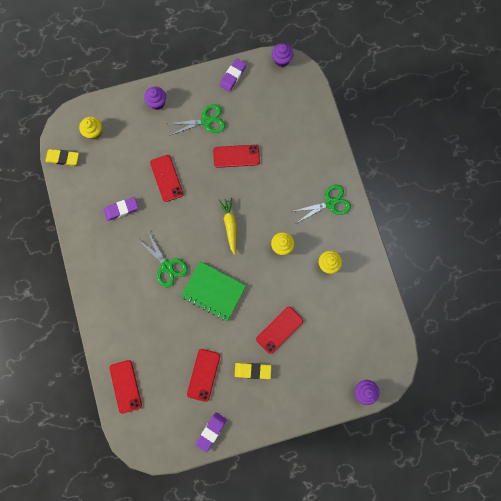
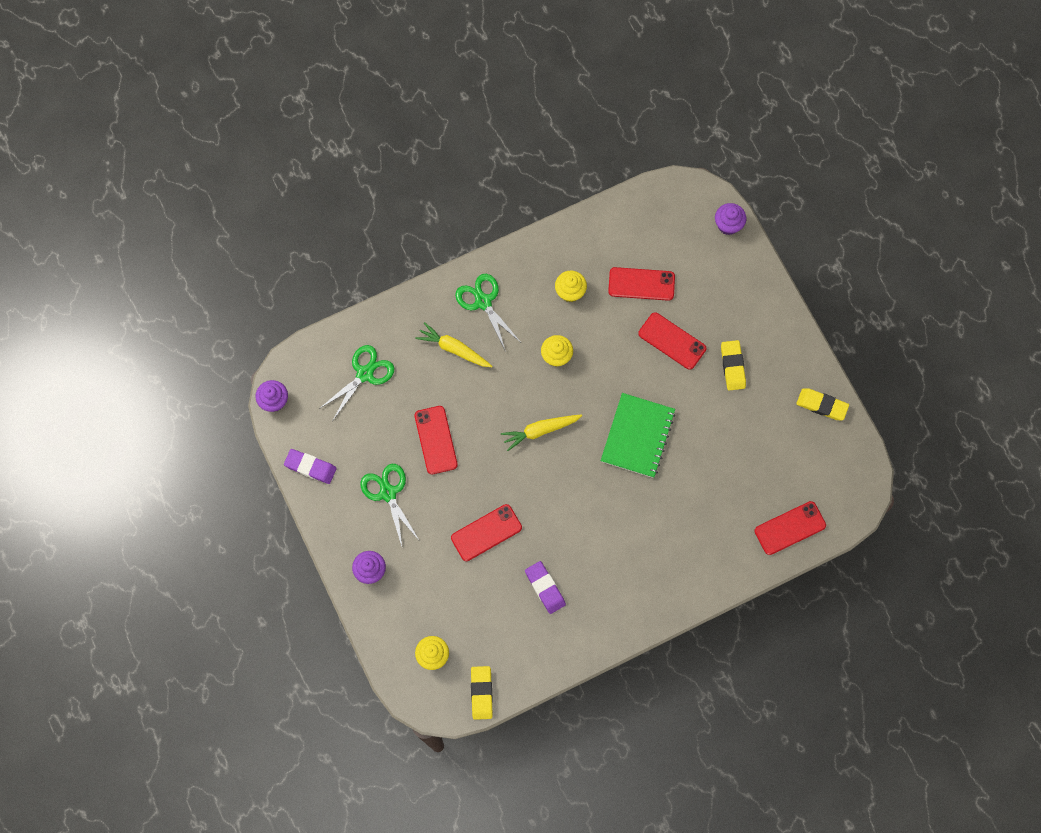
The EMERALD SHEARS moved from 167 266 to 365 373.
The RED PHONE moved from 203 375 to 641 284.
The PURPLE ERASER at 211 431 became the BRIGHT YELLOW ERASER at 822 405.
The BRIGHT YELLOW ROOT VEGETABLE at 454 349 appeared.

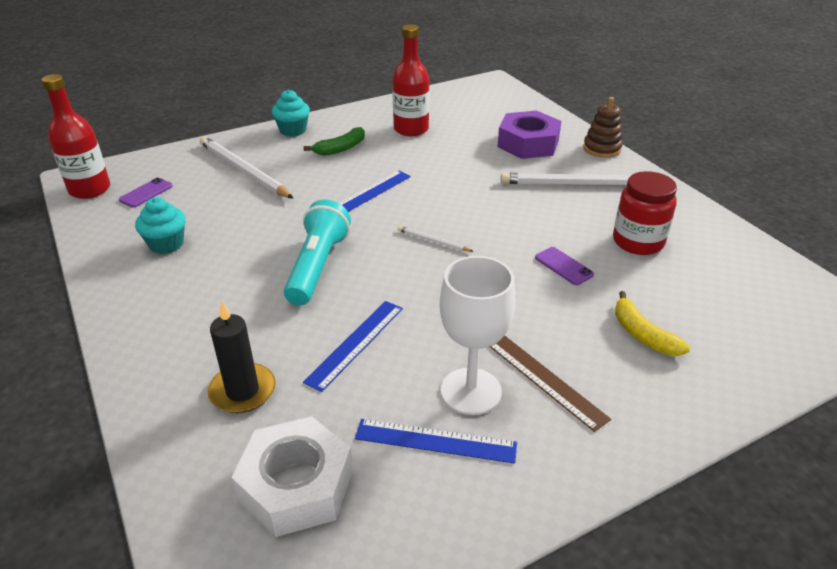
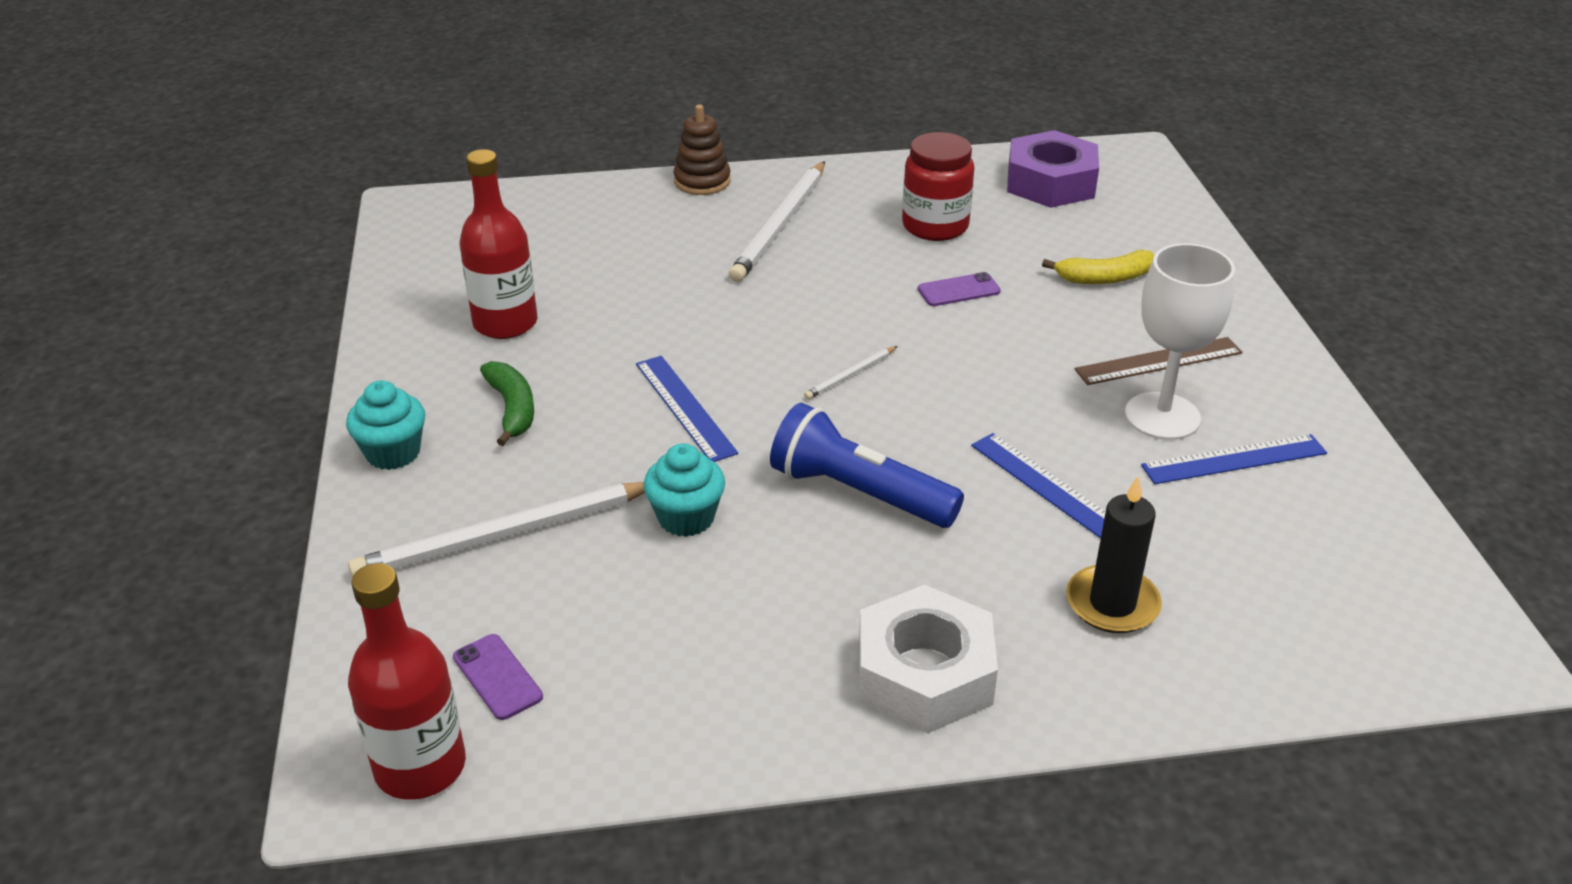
The PURPLE NUT moved from 528 143 to 1050 183.
The TEAL CUPCAKE moved from 166 244 to 686 518.
The TEAL TORCH at 317 266 became the COBALT TORCH at 859 493.
The WHITE NUT moved from 296 485 to 924 674.
The COBALT STRAIGHTEDGE at 435 441 turned 45 degrees clockwise.

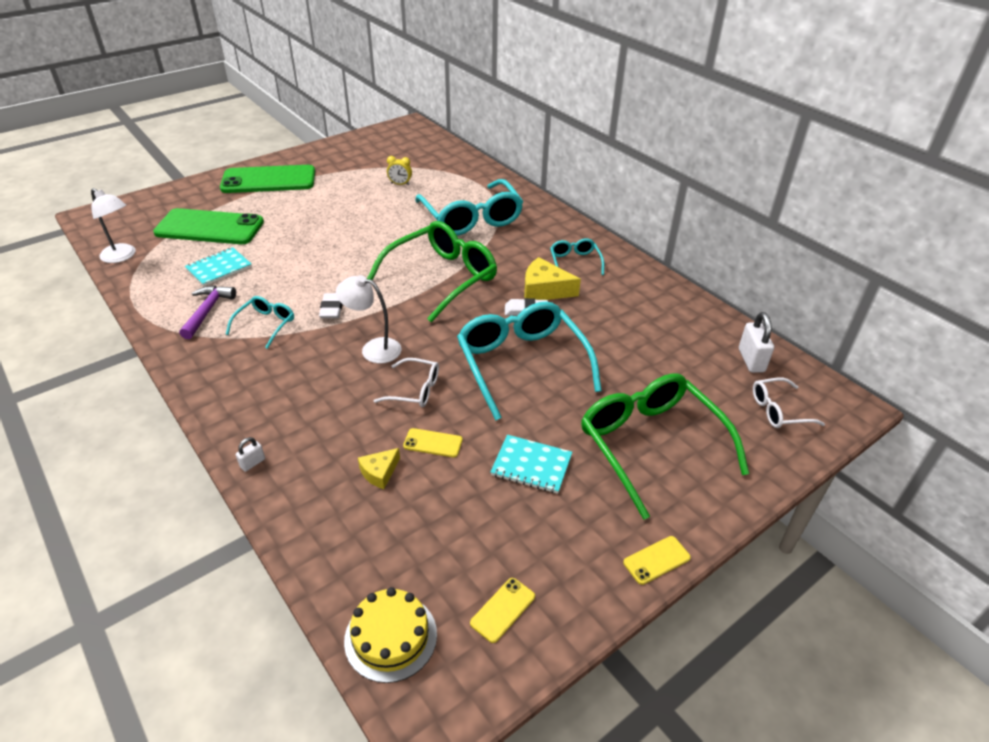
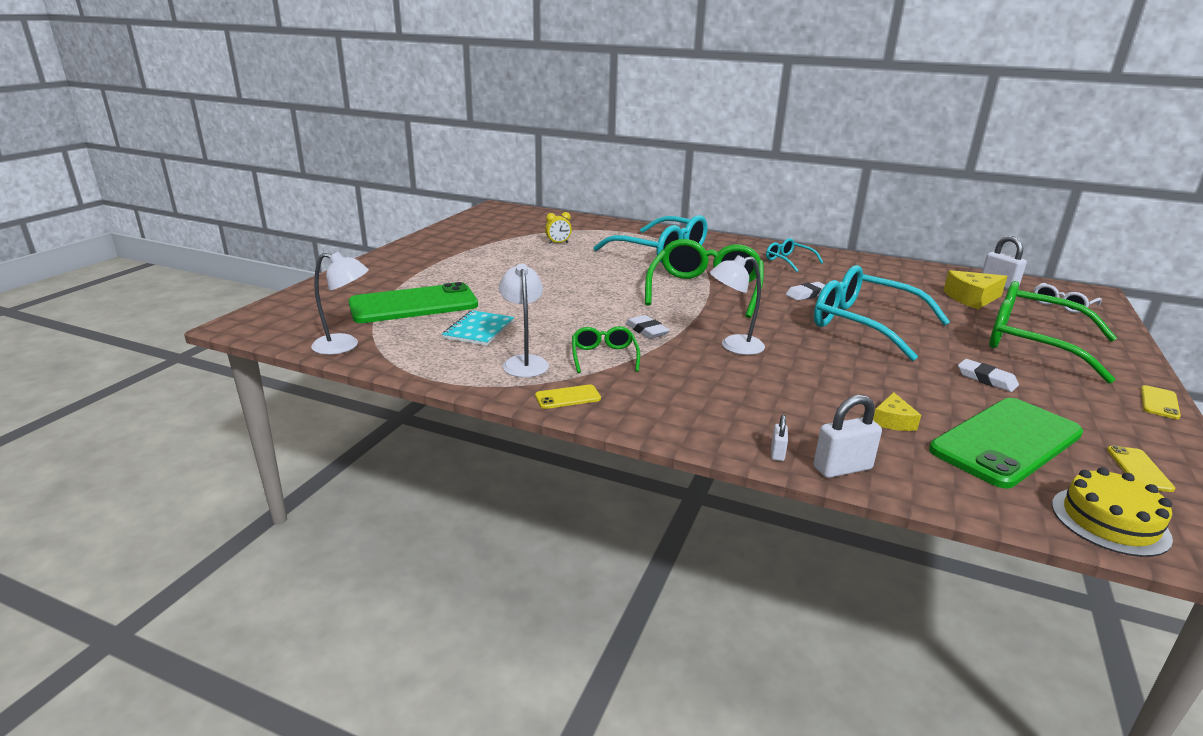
The EMERALD PHONE moved from 269 180 to 1006 442.
The BRIGHT YELLOW CHEESE moved from 544 290 to 971 298.
The PURPLE CARPENTER'S HAMMER at 207 311 was replaced by the WHITE READING LAMP at 524 362.
The TEAL SPECTACLES at 266 325 became the EMERALD SPECTACLES at 604 356.
The WHITE SPECTACLES at 415 390 disappeared.
The BRIGHT YELLOW PHONE moved from 433 443 to 568 397.
The TEAL EXERCISE BOOK at 531 465 was replaced by the WHITE ERASER at 986 379.
The WHITE PADLOCK at 842 468 appeared.

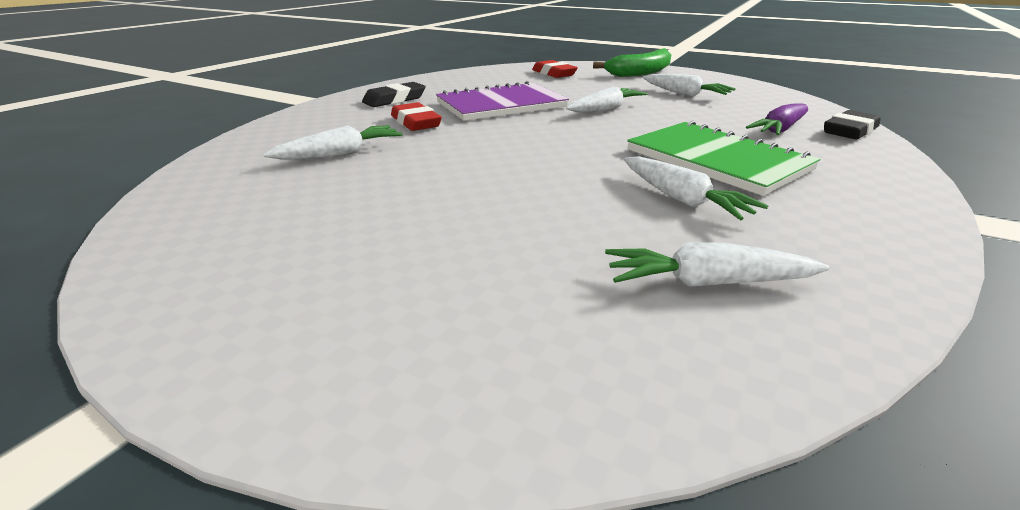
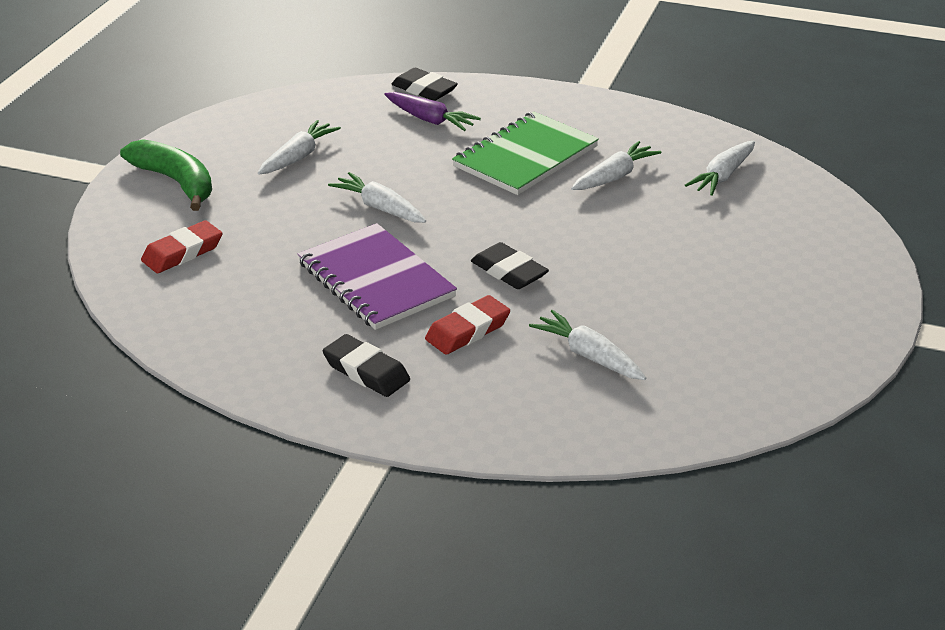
The WHITE ROOT VEGETABLE at 705 282 turned 45 degrees clockwise.
The BLACK ERASER at 509 272 appeared.

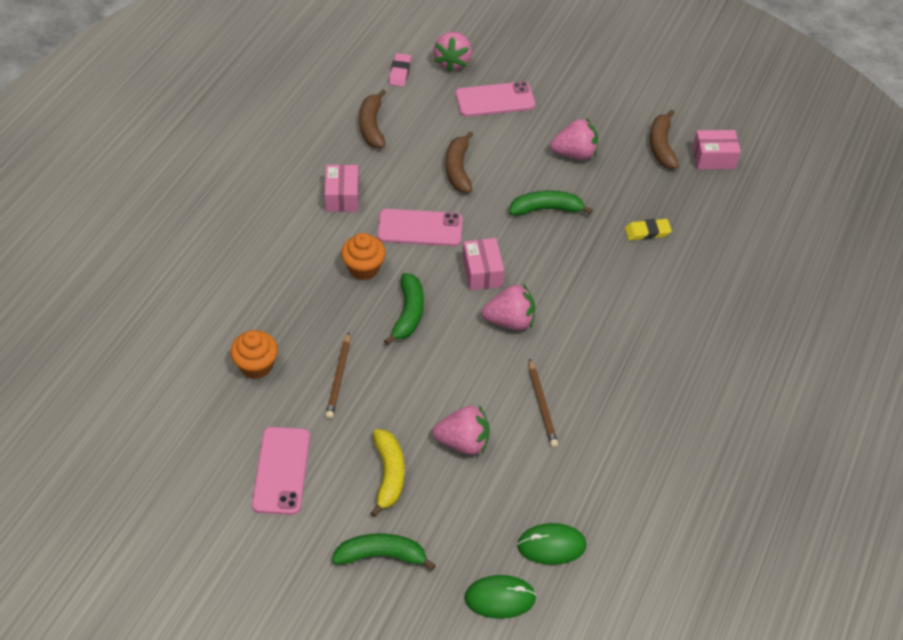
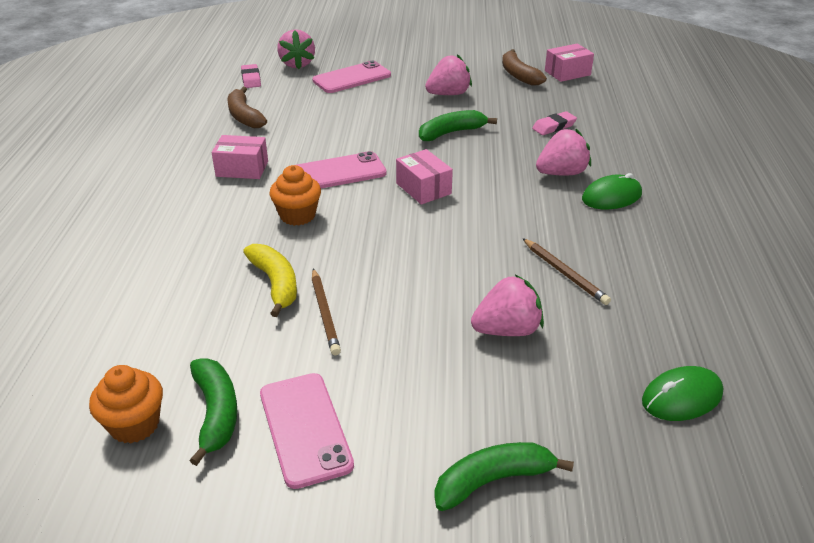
The BROWN TOY BANANA at 458 169 disappeared.
The ROSE-PINK PARCEL at 342 196 turned 60 degrees counterclockwise.
The BRIGHT YELLOW ERASER at 647 232 became the ROSE-PINK ERASER at 554 127.
The EMERALD TOY BANANA moved from 408 313 to 216 413.
The ROSE-PINK TOY STRAWBERRY moved from 510 321 to 561 173.
The ORANGE-COLOURED CUPCAKE moved from 256 365 to 134 424.
The BRIGHT YELLOW TOY BANANA moved from 388 474 to 275 283.
The EMERALD MOUSE moved from 500 598 to 611 197.

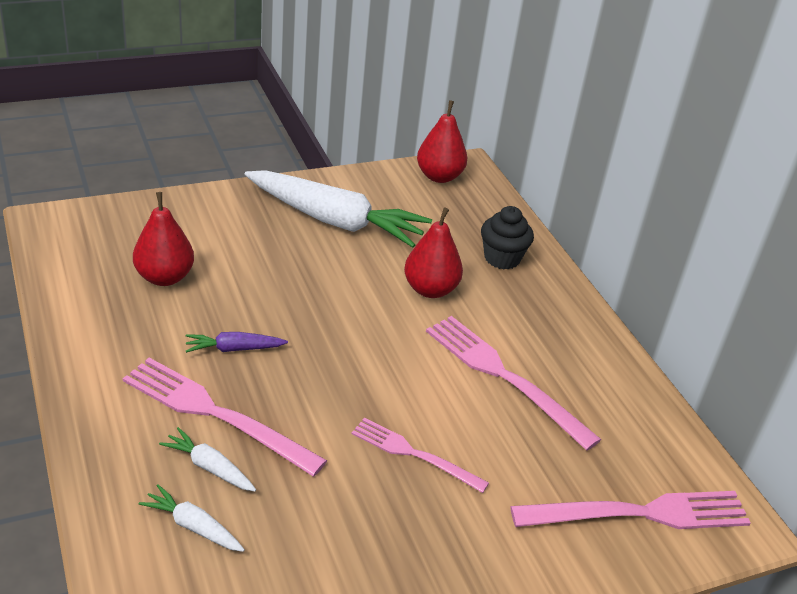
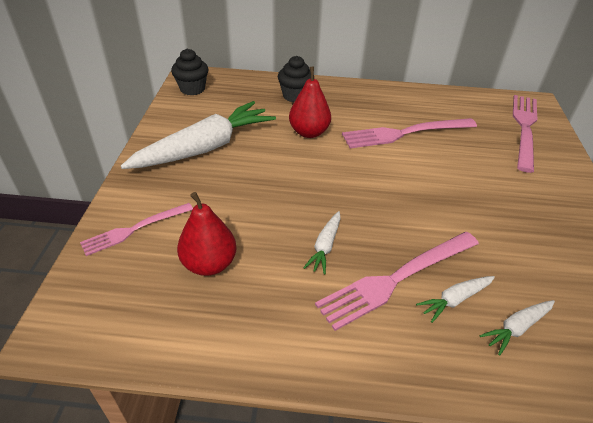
The RED PEAR at 439 176 was replaced by the BLACK CUPCAKE at 192 89.
The PURPLE ROOT VEGETABLE at 233 349 became the WHITE ROOT VEGETABLE at 325 246.
The ROSE-PINK TABLE FORK moved from 414 454 to 134 229.

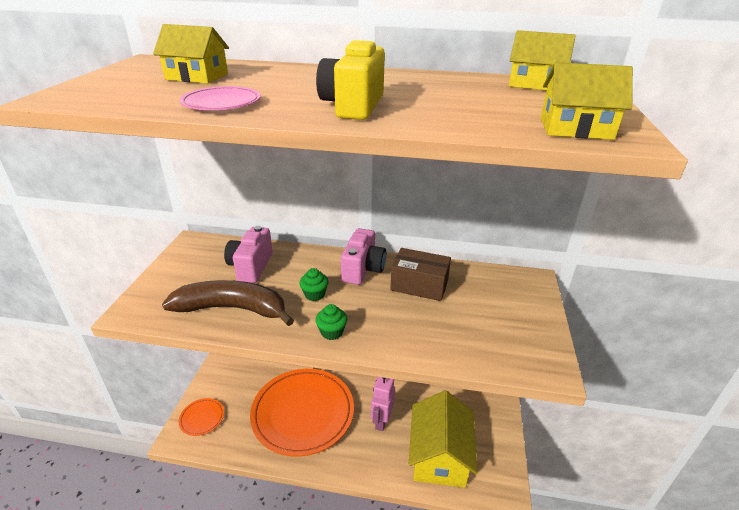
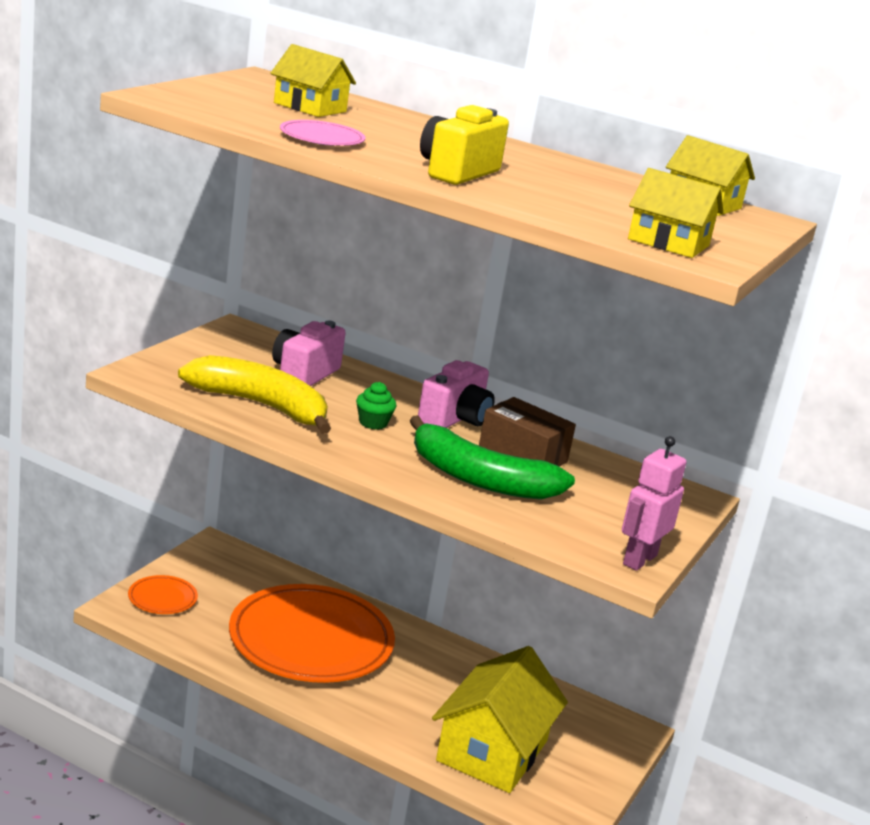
The BROWN TOY BANANA at 232 309 became the BRIGHT YELLOW TOY BANANA at 261 405.
The EMERALD CUPCAKE at 332 332 disappeared.
The ROSE-PINK ROBOT FIGURE moved from 381 421 to 639 560.
The EMERALD TOY BANANA at 479 479 appeared.

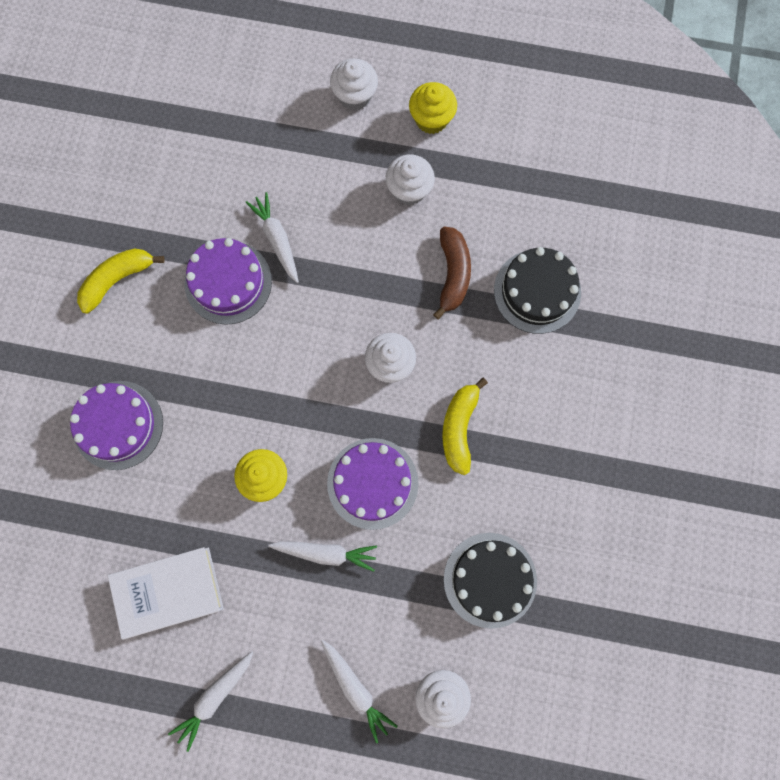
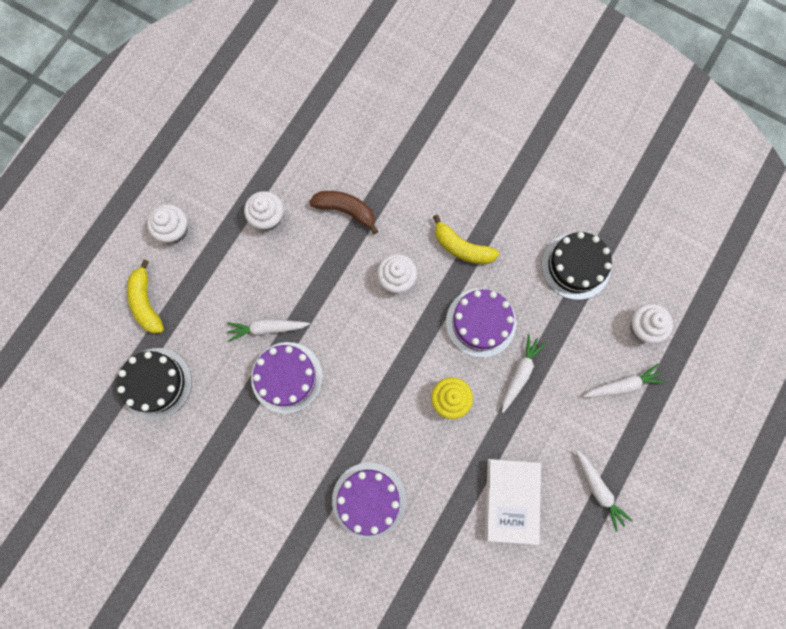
The BRIGHT YELLOW CUPCAKE at 431 119 disappeared.
The BLACK GATEAU moved from 537 291 to 156 383.
The BRIGHT YELLOW TOY BANANA moved from 117 279 to 146 302.

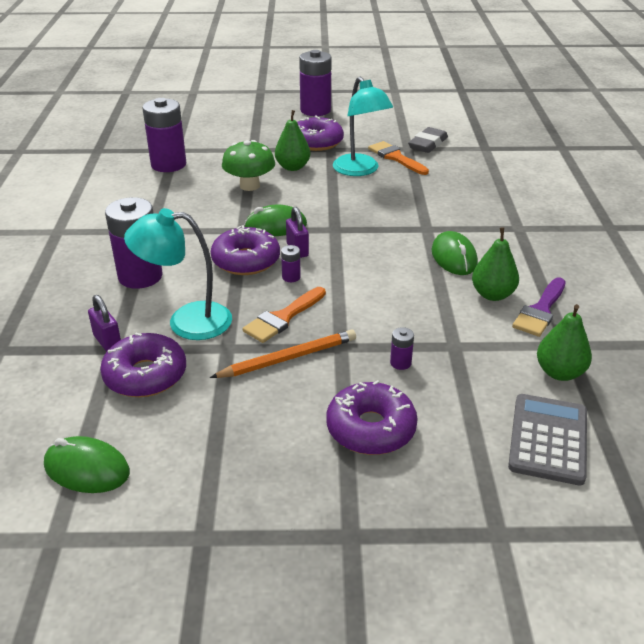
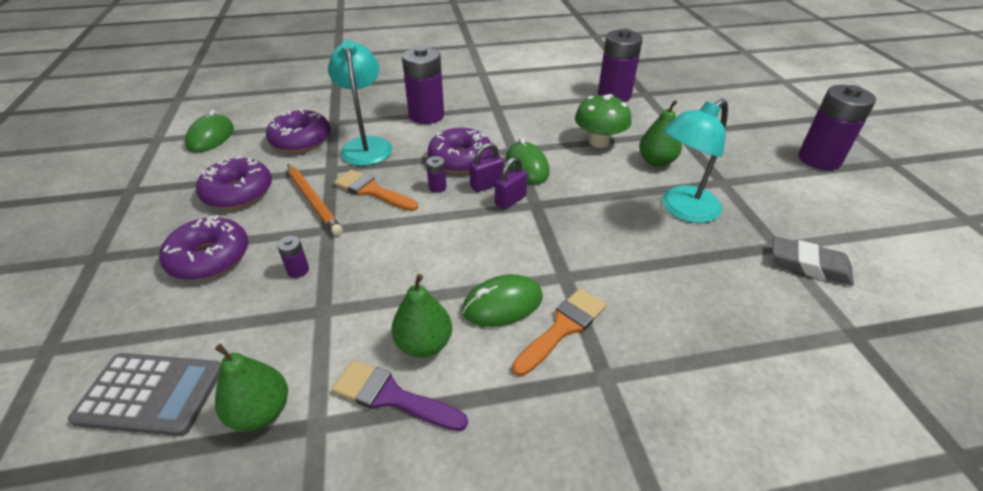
The PURPLE DOUGHNUT moved from 316 142 to 238 192.
The ORANGE-COLOURED PAINT BRUSH moved from 395 157 to 563 327.
The PURPLE PADLOCK moved from 108 342 to 510 200.

